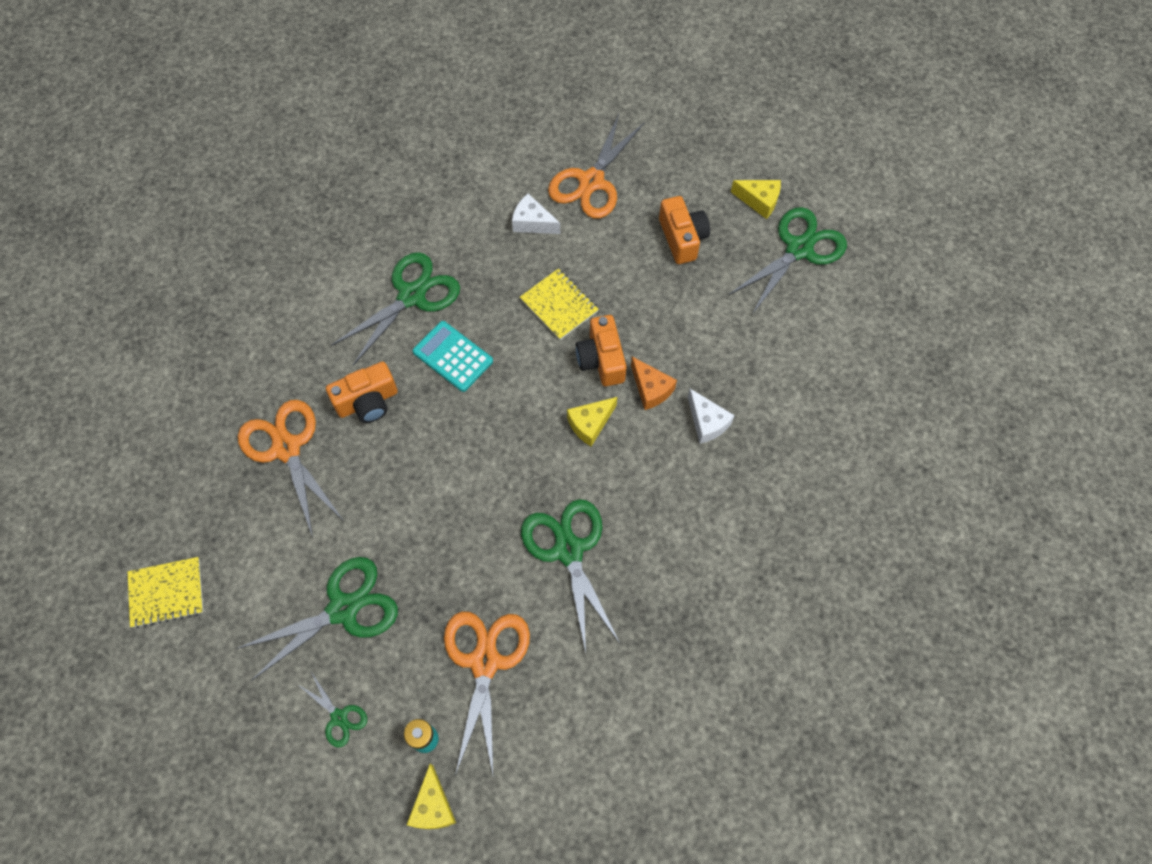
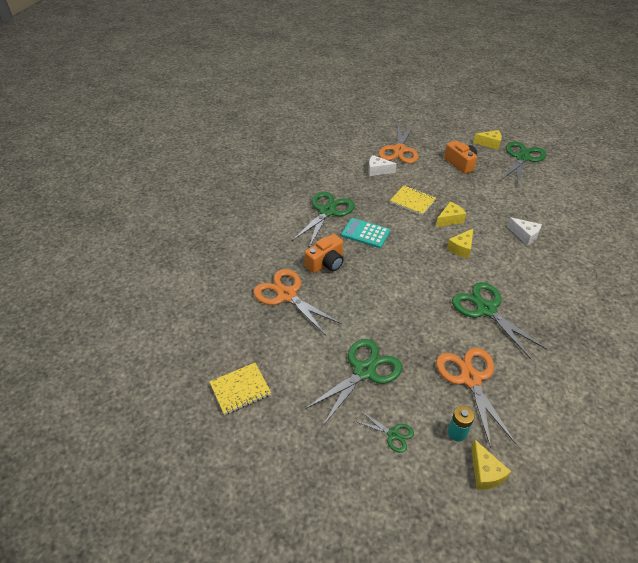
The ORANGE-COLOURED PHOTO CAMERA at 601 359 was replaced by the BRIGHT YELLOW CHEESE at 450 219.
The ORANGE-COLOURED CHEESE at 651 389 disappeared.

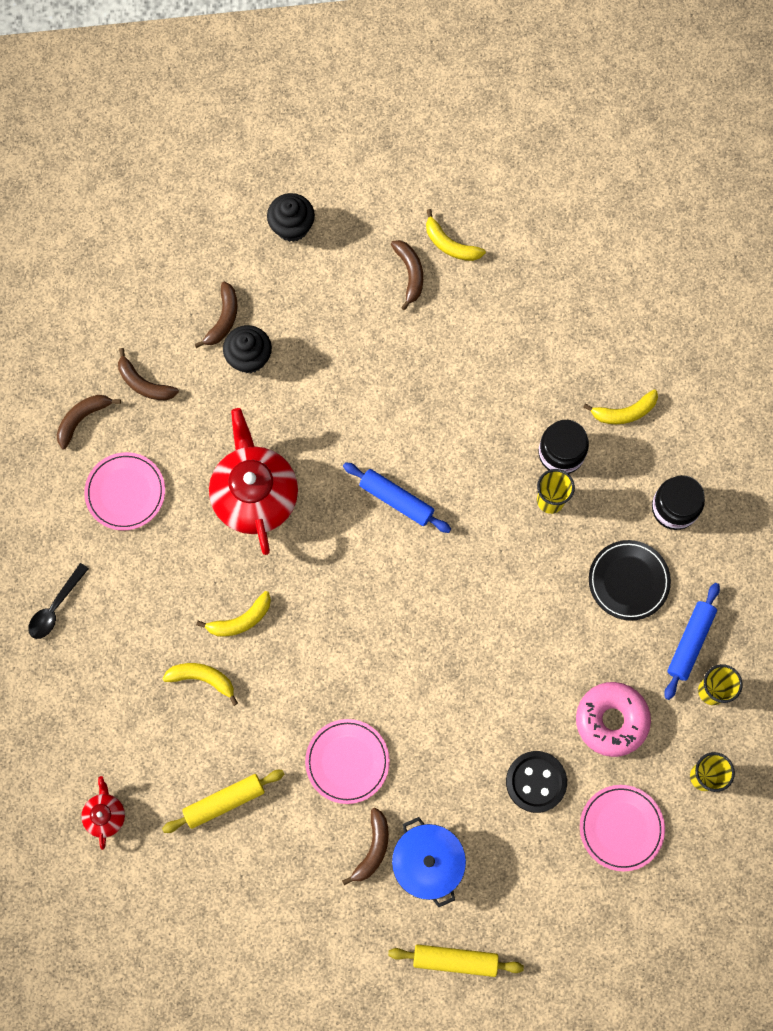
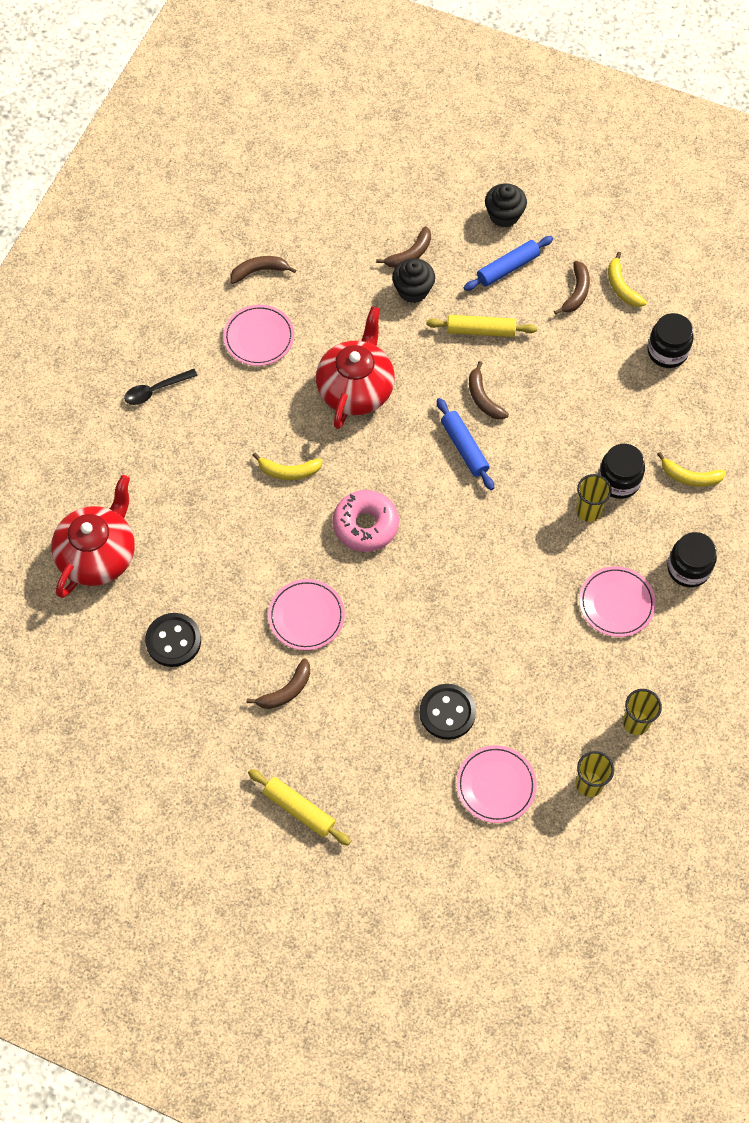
The BROWN TOY BANANA moved from 144 383 to 483 398.
The BLACK FLAT DISH at 628 581 became the ROSE-PINK FLAT DISH at 616 603.
The COBALT PASTRY ROLLER moved from 690 642 to 508 268.
The BRIGHT YELLOW TOY BANANA at 202 679 disappeared.
The ROSE-PINK DOUGHNUT moved from 611 720 to 365 525.
The BRIGHT YELLOW PASTRY ROLLER moved from 224 802 to 481 330.
The RED TEAPOT at 105 815 changed to 2.15 times the size.
The COBALT POT at 428 862 disappeared.
The BLACK JAR at 667 351 appeared.
The BLACK BUTTON at 173 641 appeared.

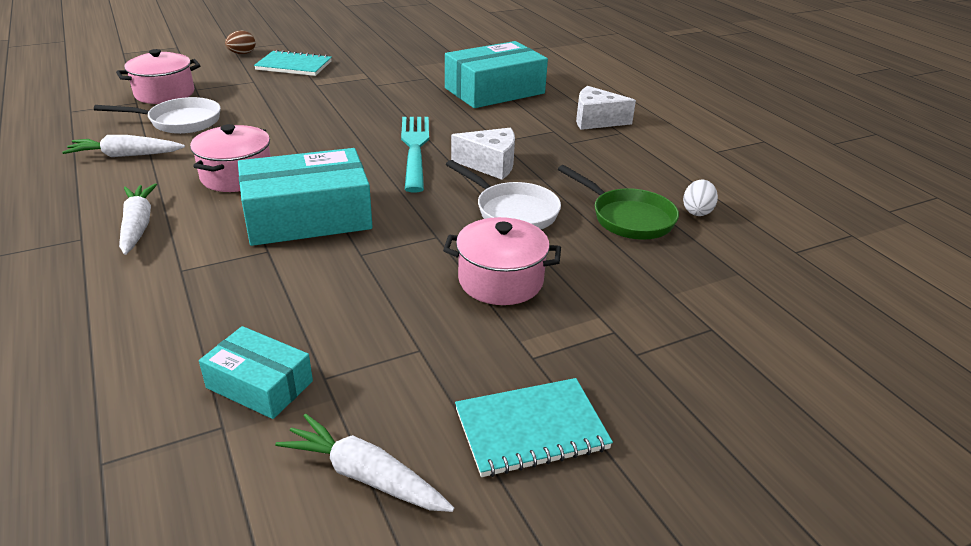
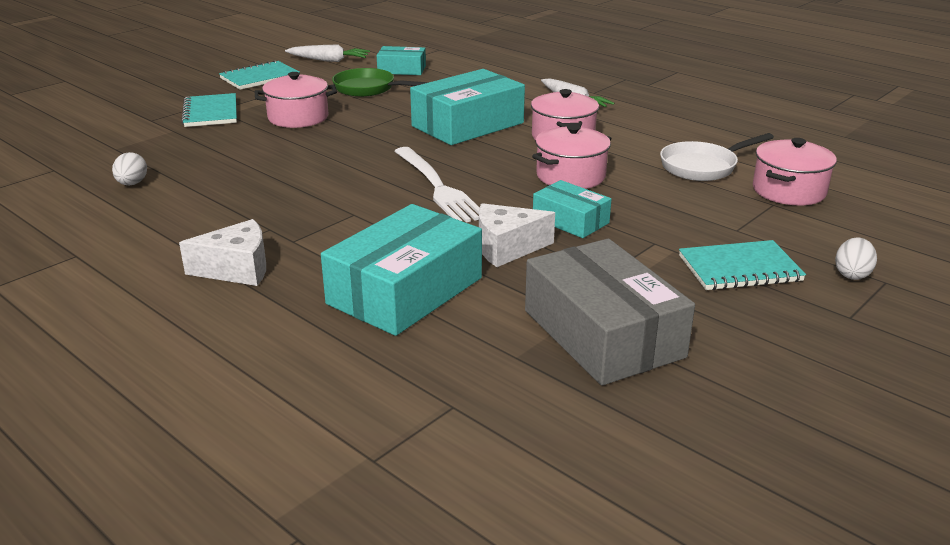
The BROWN TOY EGG at 242 54 became the WHITE TOY EGG at 852 274.
The TEAL TABLE FORK at 414 148 became the WHITE TABLE FORK at 438 188.
The WHITE CHEESE moved from 490 164 to 507 248.
The WHITE ROOT VEGETABLE at 126 155 disappeared.
The WHITE PAN at 512 211 disappeared.
The EMERALD PAN moved from 627 218 to 369 89.
The TEAL EXERCISE BOOK at 211 113 appeared.
The ROSE-PINK POT at 570 176 appeared.
The TEAL PARCEL at 570 220 appeared.
The GRAY PARCEL at 603 333 appeared.

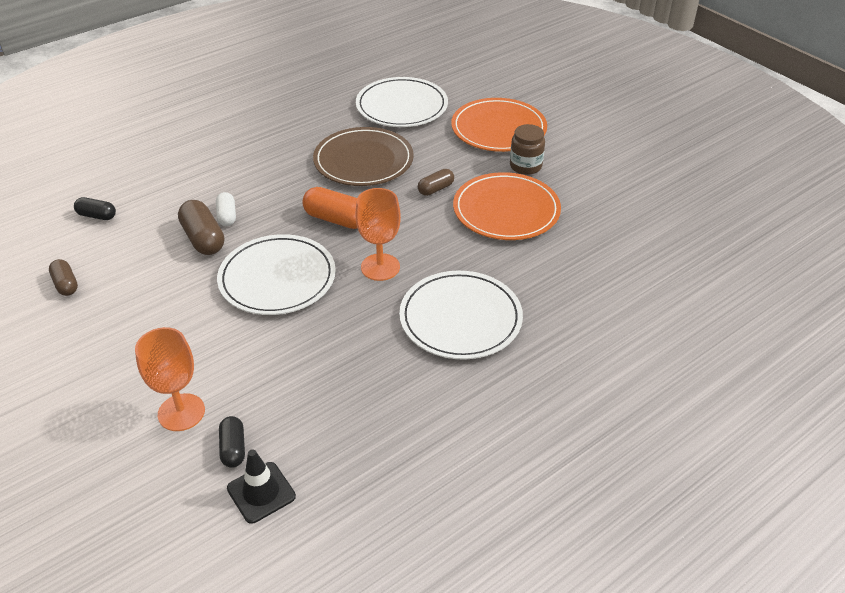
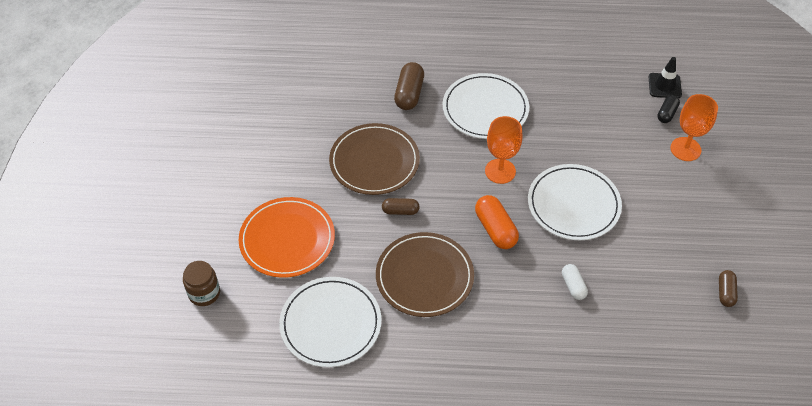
The BROWN JAR moved from 525 166 to 204 293.
The ORANGE-COLOURED FLAT DISH at 506 210 became the BROWN FLAT DISH at 374 161.
The WHITE PILL at 227 216 turned 45 degrees counterclockwise.
The BLACK PILL at 97 216 disappeared.
The BROWN PILL moved from 203 239 to 409 94.

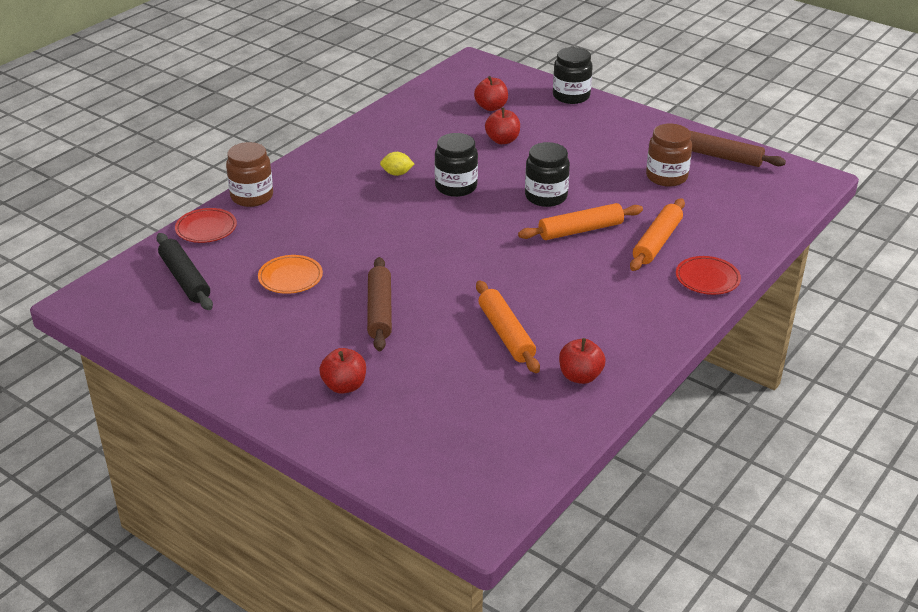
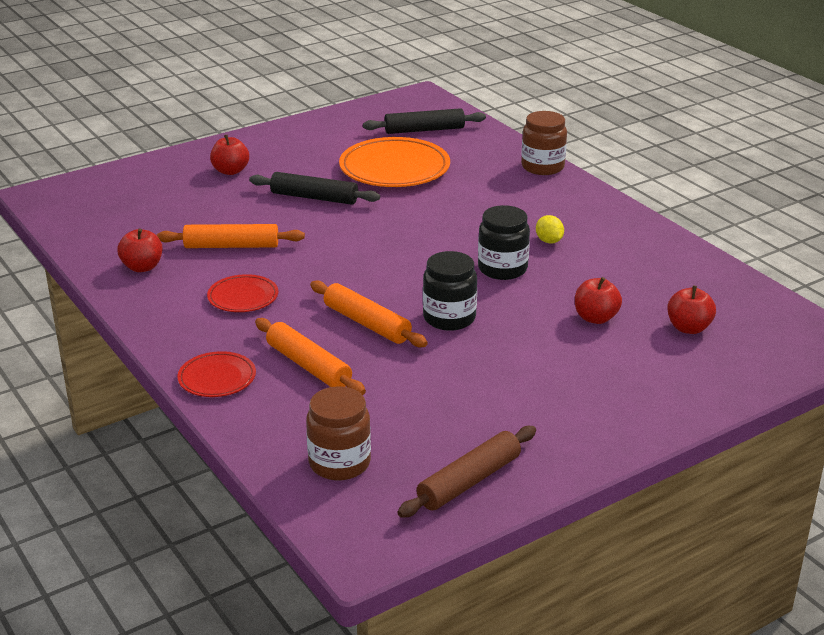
The BLACK JAR at 571 96 disappeared.
The BROWN JAR moved from 666 177 to 339 463.
The BRIGHT YELLOW TOY LEMON at 397 173 turned 45 degrees counterclockwise.
The ORANGE-COLOURED PASTRY ROLLER at 580 230 turned 45 degrees counterclockwise.
The RED FLAT DISH moved from 206 228 to 243 297.
The ORANGE-COLOURED FLAT DISH at 290 277 changed to 1.86 times the size.
The BROWN PASTRY ROLLER at 379 311 became the BLACK PASTRY ROLLER at 314 197.

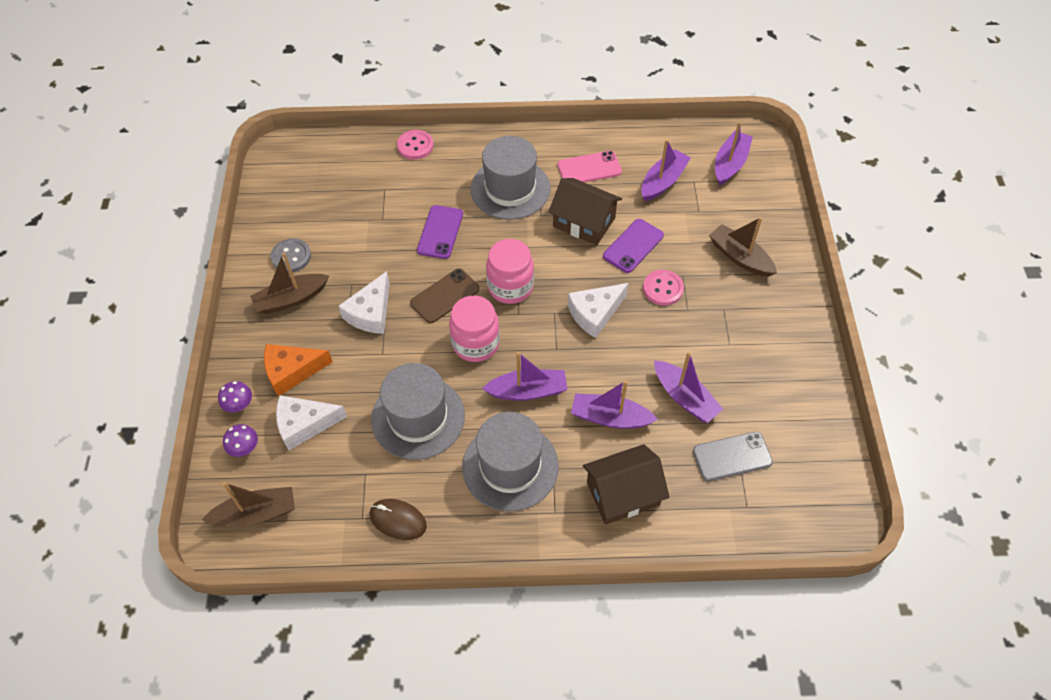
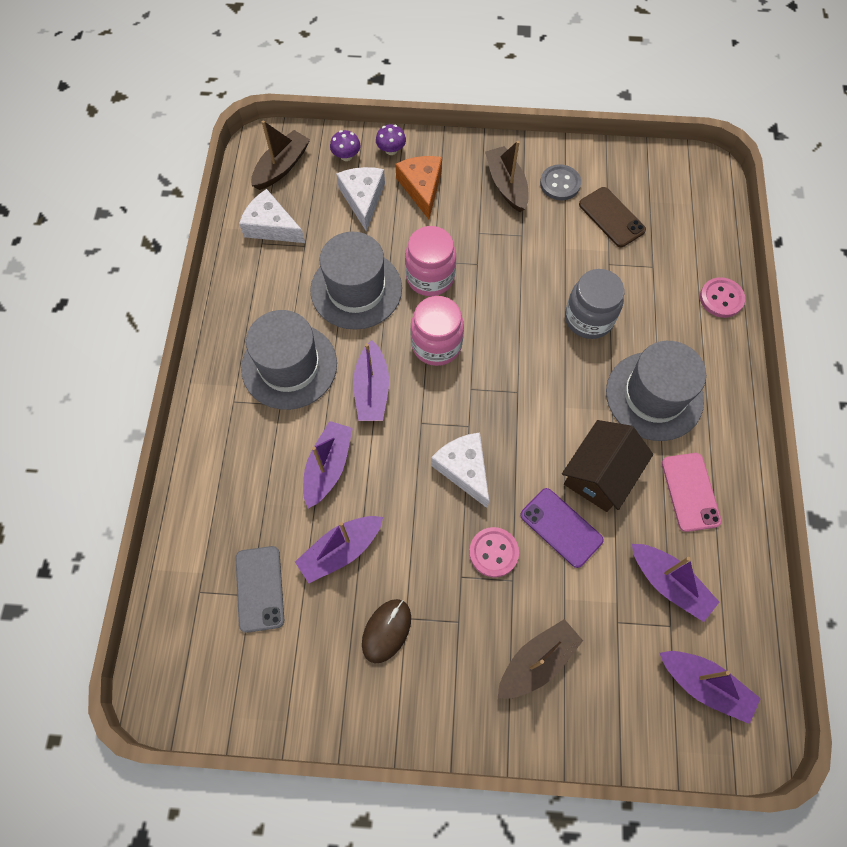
The PURPLE PHONE at 440 232 was replaced by the GRAY JAR at 588 319.
The ROSE-PINK JAR moved from 510 287 to 430 277.
The BROWN PHONE moved from 445 296 to 611 217.
The WHITE CHEESE moved from 371 313 to 271 226.
The BROWN HOUSE at 623 494 disappeared.
The BROWN BOAT at 256 514 turned 135 degrees counterclockwise.
The BROWN MOUSE moved from 398 520 to 386 630.

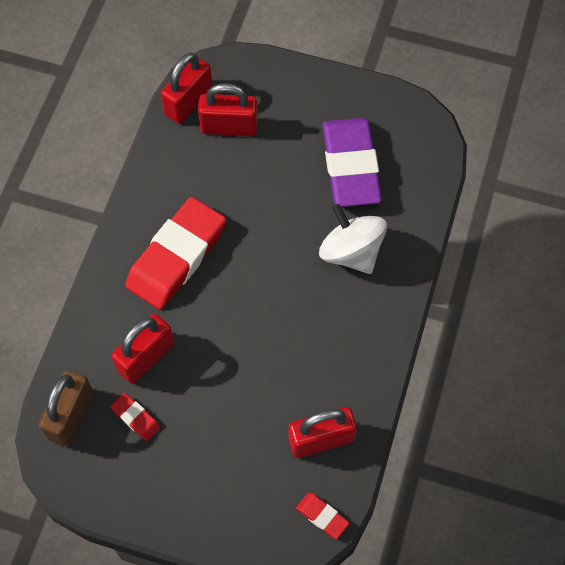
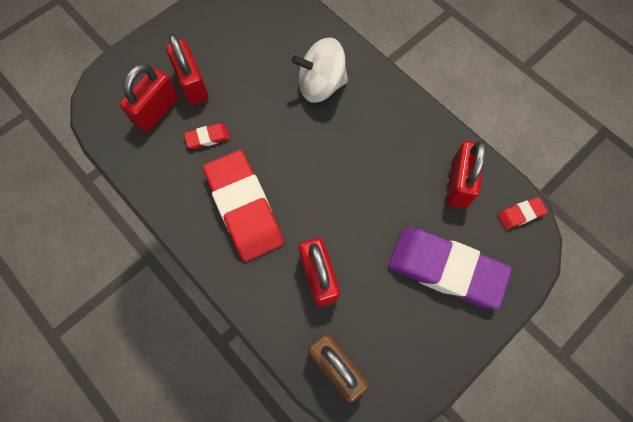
The RED PADLOCK moved from 188 102 to 192 84.
The PURPLE ERASER moved from 350 166 to 445 269.
The RED ERASER moved from 136 418 to 208 138.

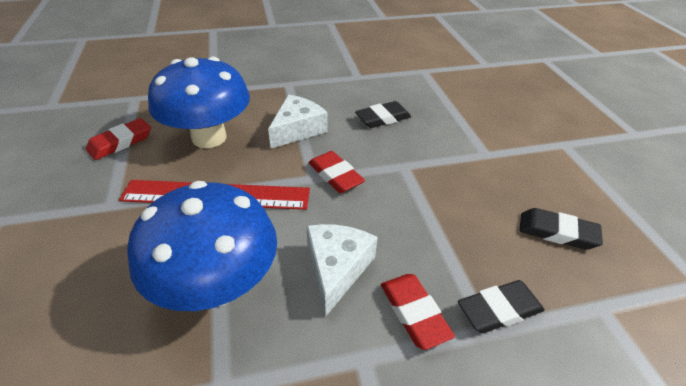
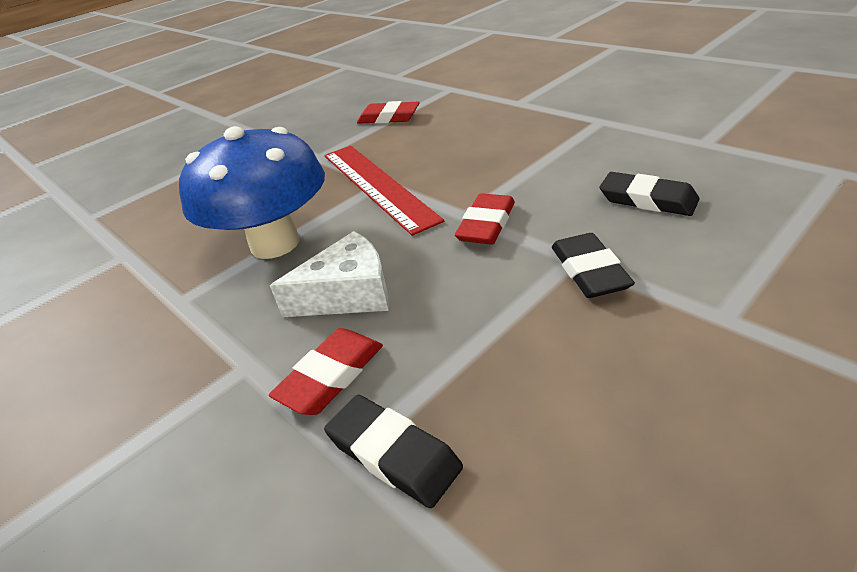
The COBALT TOADSTOOL at 209 137 disappeared.
The WHITE CHEESE at 297 129 disappeared.
The BLACK ERASER moved from 557 232 to 589 271.

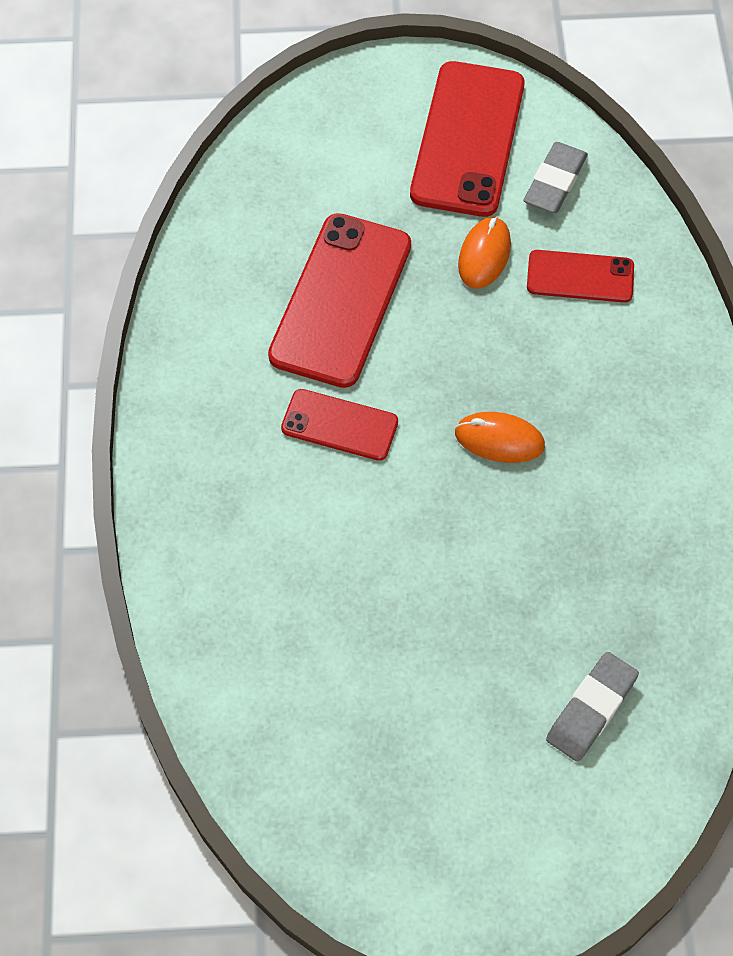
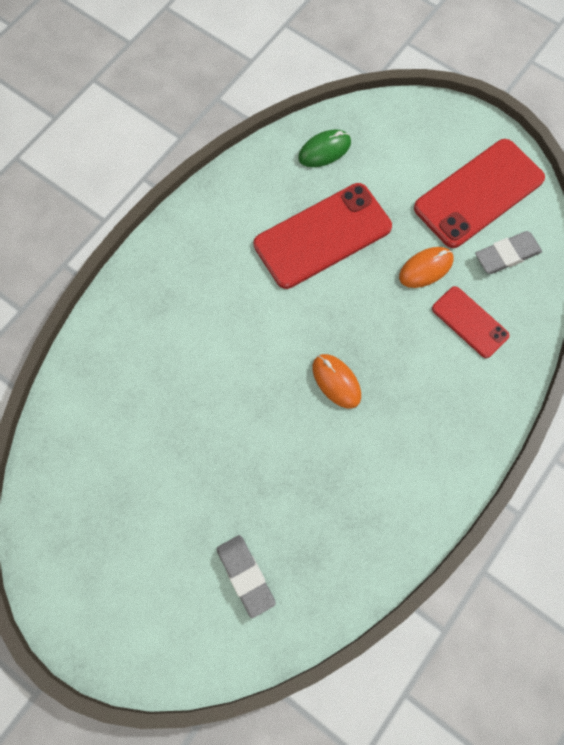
The RED PHONE at 339 425 disappeared.
The GRAY ERASER at 591 709 turned 75 degrees clockwise.
The EMERALD MOUSE at 324 150 appeared.

